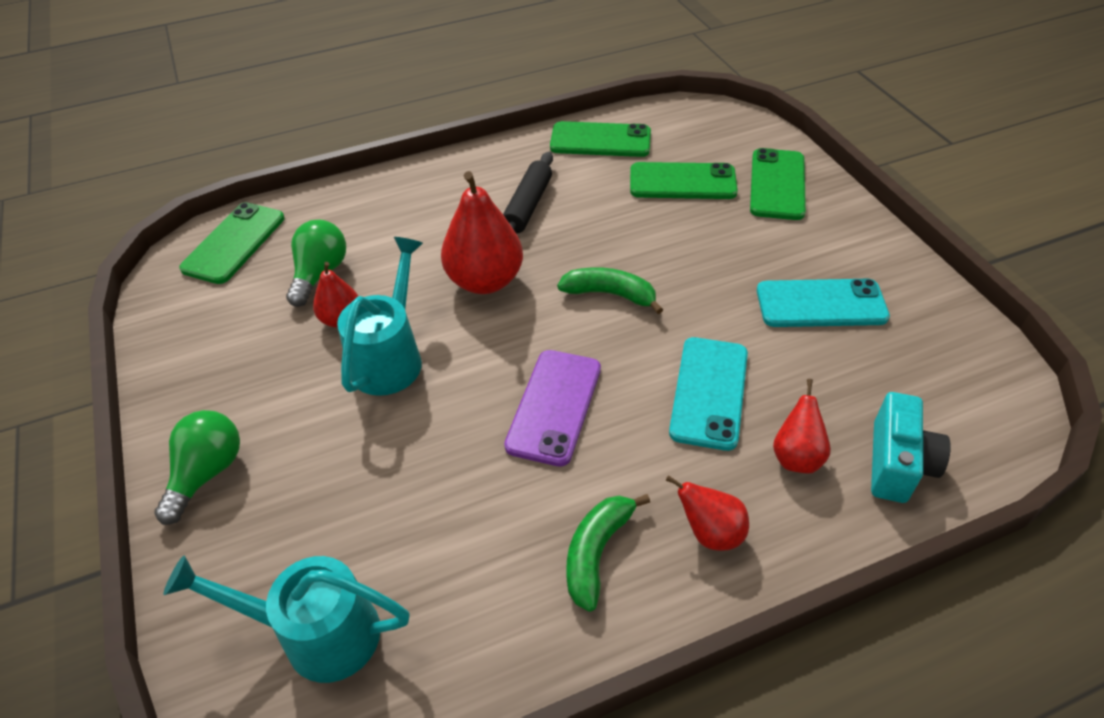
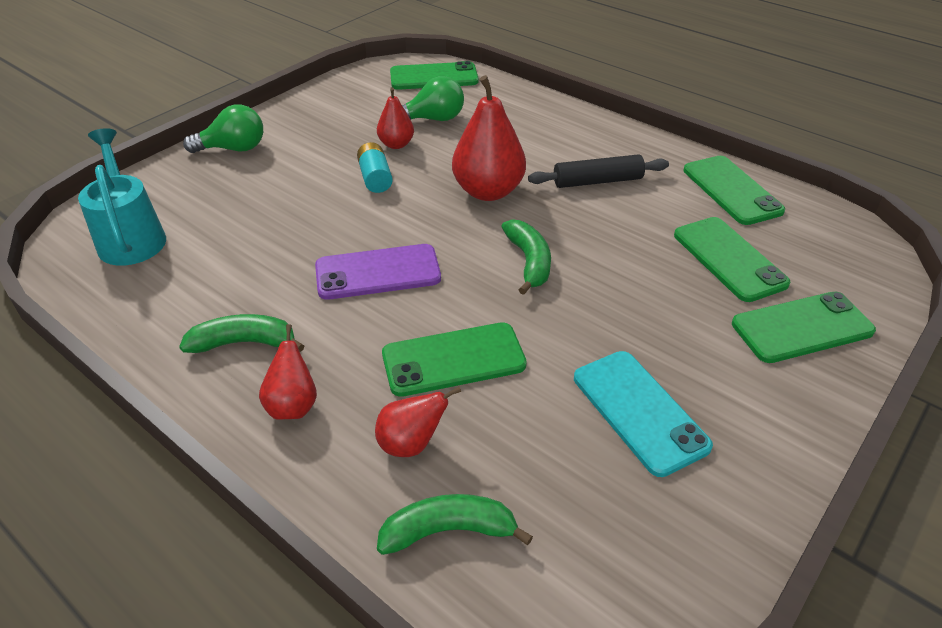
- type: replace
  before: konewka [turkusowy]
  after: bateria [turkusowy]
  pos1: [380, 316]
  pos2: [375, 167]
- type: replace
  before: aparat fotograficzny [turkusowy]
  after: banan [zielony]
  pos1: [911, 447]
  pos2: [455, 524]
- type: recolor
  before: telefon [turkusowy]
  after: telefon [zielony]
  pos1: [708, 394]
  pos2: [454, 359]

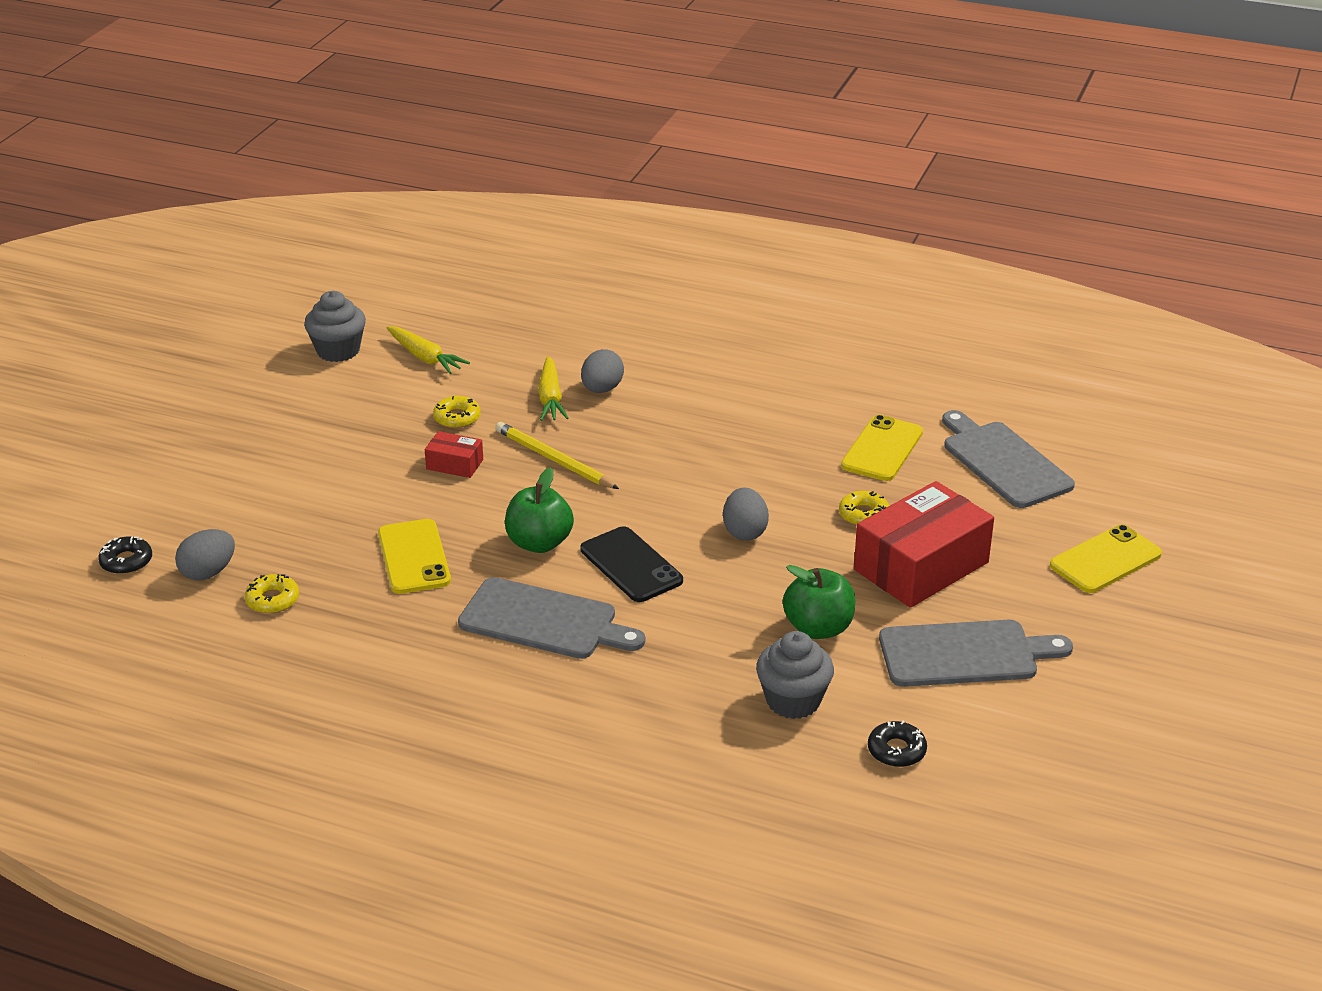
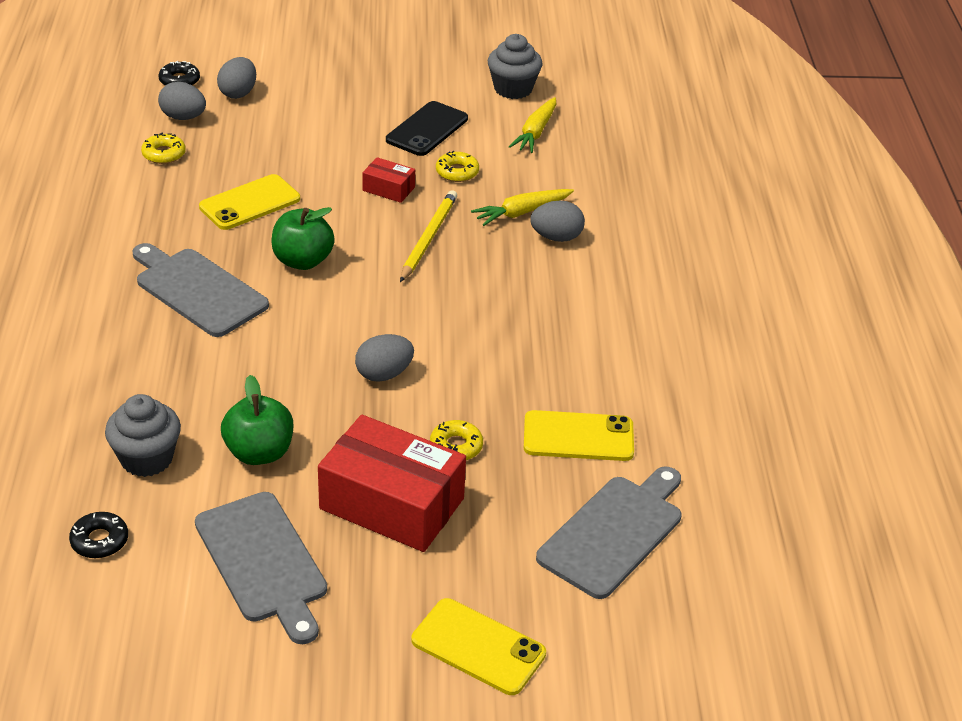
- type: rotate
  before: deska do krojenia [szary]
  pos1: [551, 618]
  pos2: [200, 290]
  turn: 135
- type: insert
  after: jajko [szary]
  pos2: [236, 78]
- type: rotate
  before: pudełko [czerwony]
  pos1: [454, 454]
  pos2: [388, 180]
  turn: -60
- type: move
  before: telefon [czarny]
  pos1: [632, 564]
  pos2: [427, 128]

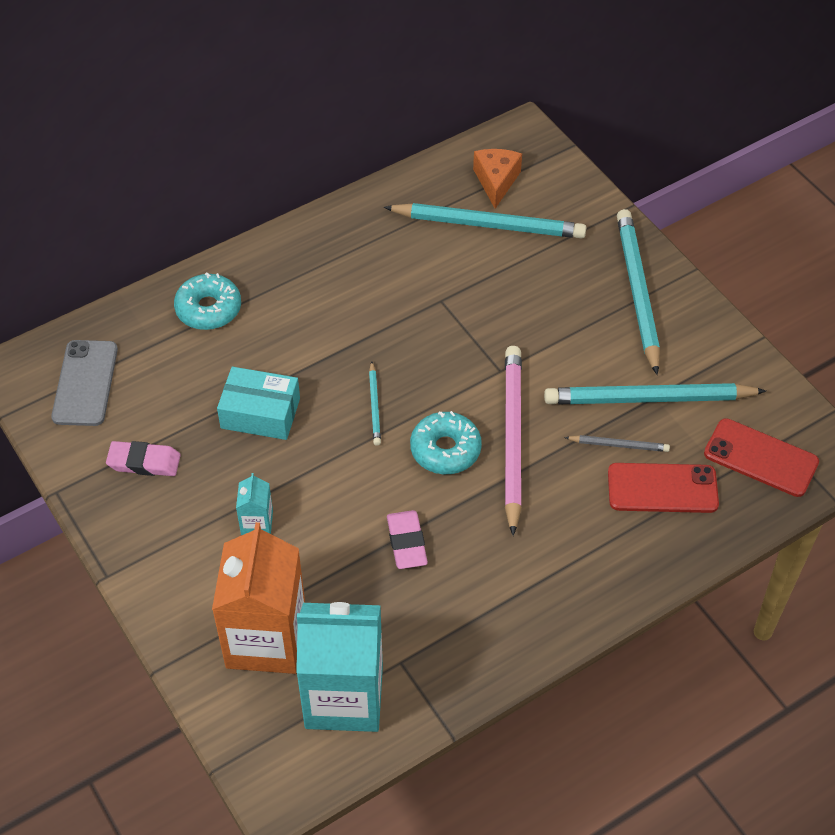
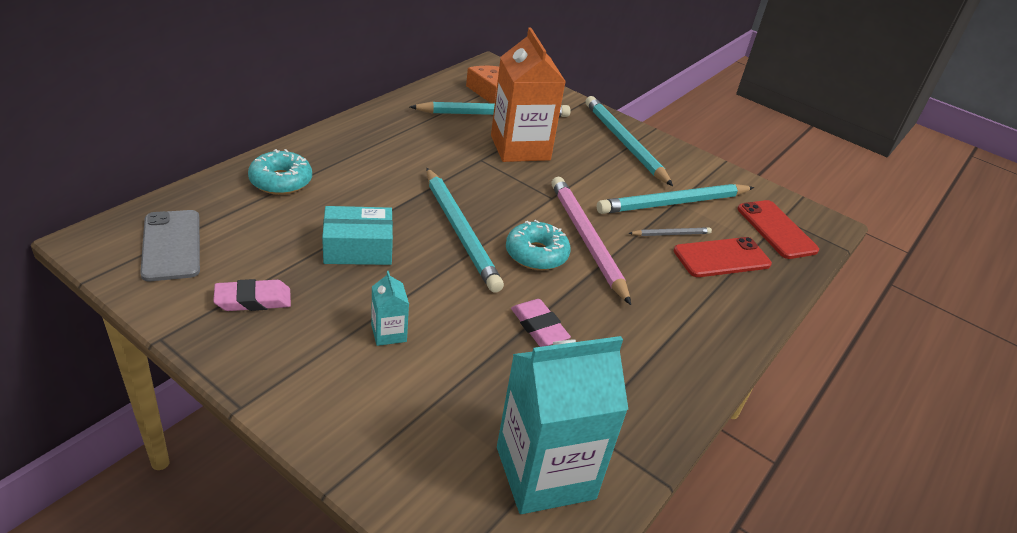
- type: resize
  before: ołówek [turkusowy]
  pos1: [375, 403]
  pos2: [465, 230]
  scale: 2.16
- type: move
  before: karton mleka [pomarańczowy]
  pos1: [258, 598]
  pos2: [528, 95]
- type: rotate
  before: telefon [czerwony]
  pos1: [761, 457]
  pos2: [778, 229]
  turn: 60

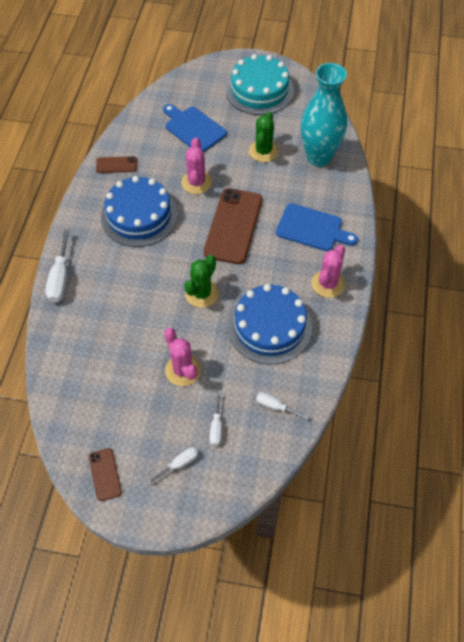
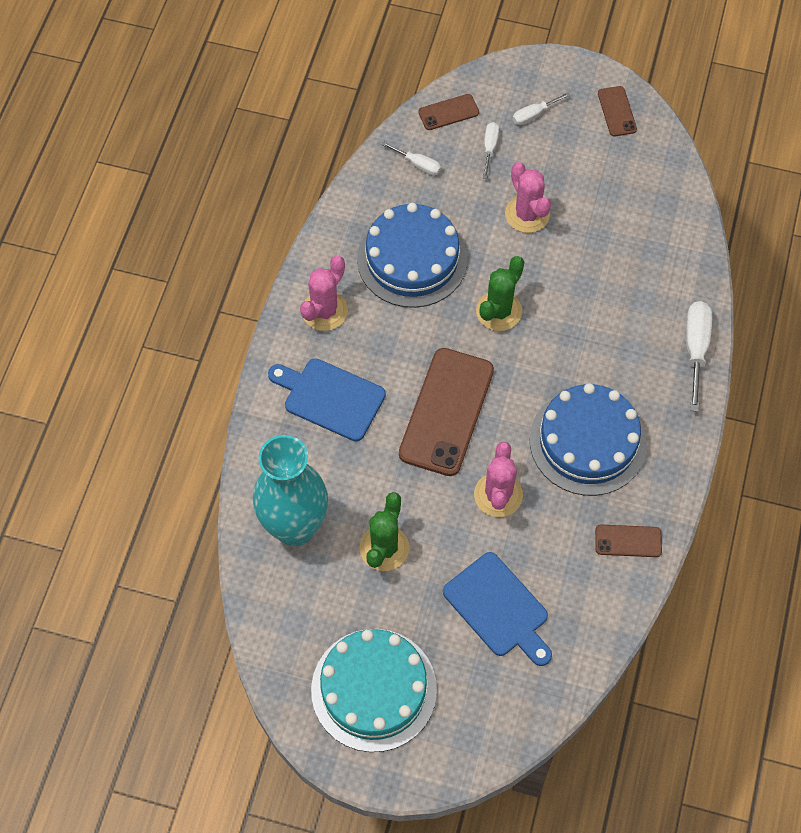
- type: insert
  after: telefon [brązowy]
  pos2: [448, 112]

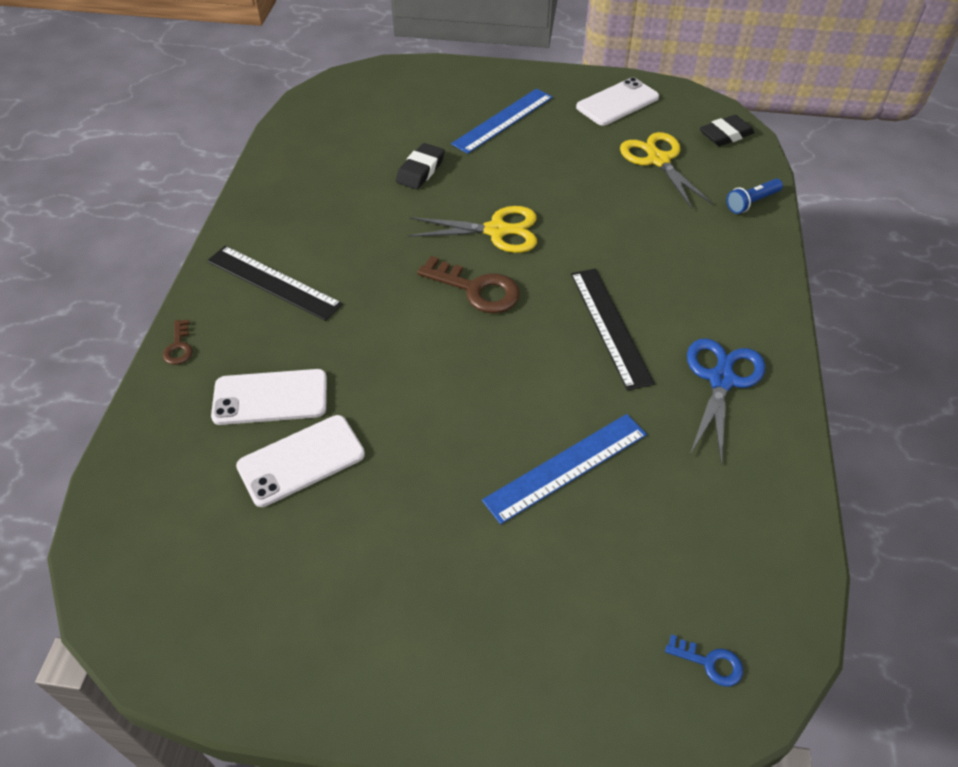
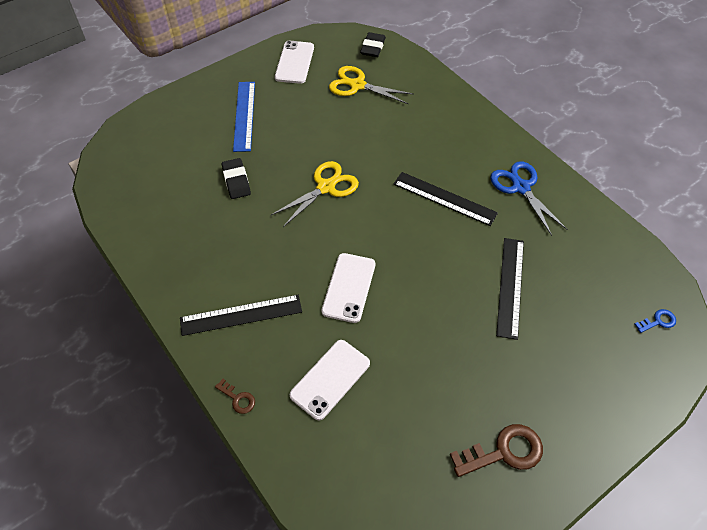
- type: move
  before: telefon [biały]
  pos1: [300, 461]
  pos2: [348, 288]
- type: move
  before: klucz [brązowy]
  pos1: [468, 284]
  pos2: [496, 450]
- type: recolor
  before: linijka [niebieski]
  after: linijka [czarny]
  pos1: [564, 469]
  pos2: [510, 289]
- type: delete
  before: latarka [niebieski]
  pos1: [754, 196]

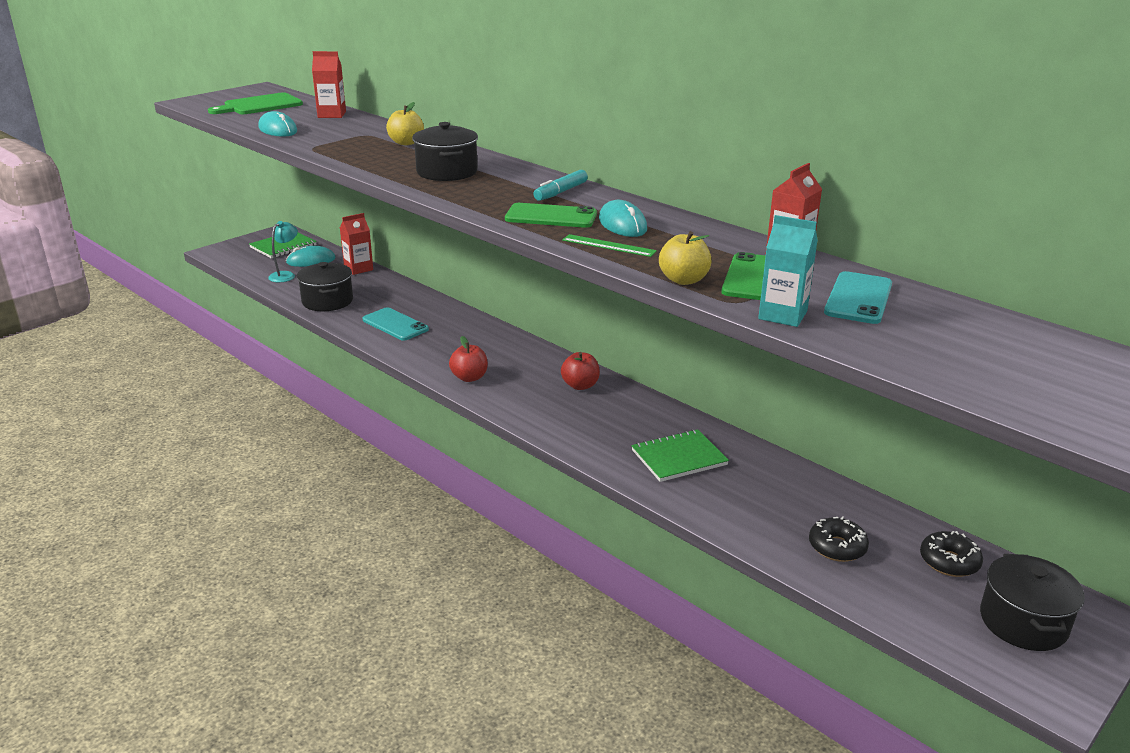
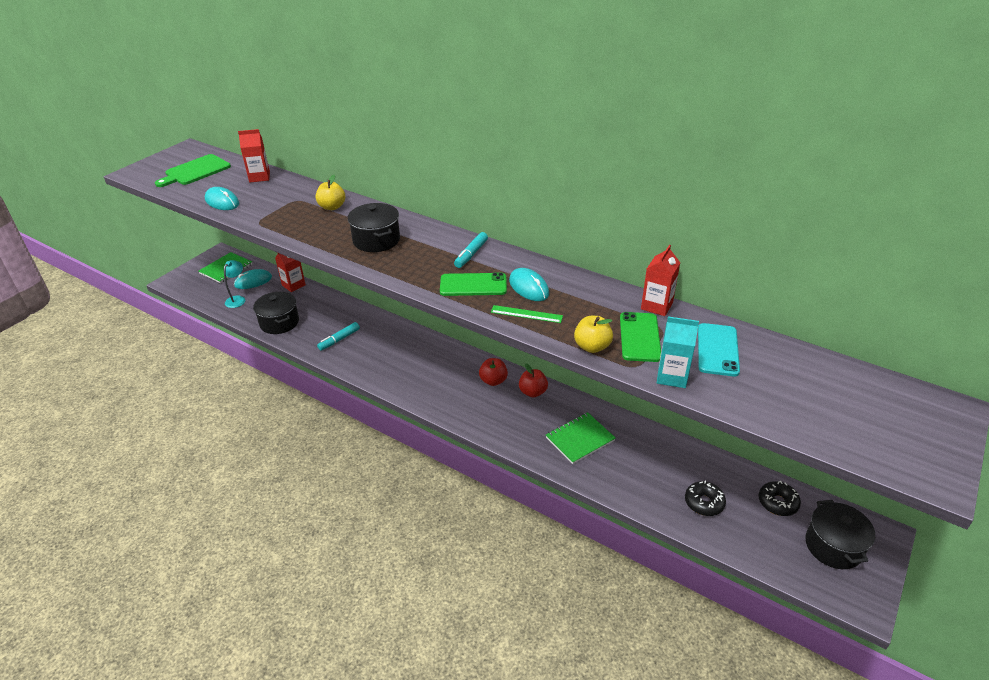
- type: replace
  before: telefon [turkusowy]
  after: flamaster [turkusowy]
  pos1: [396, 324]
  pos2: [338, 336]
- type: move
  before: jabłko [czerwony]
  pos1: [468, 359]
  pos2: [533, 380]

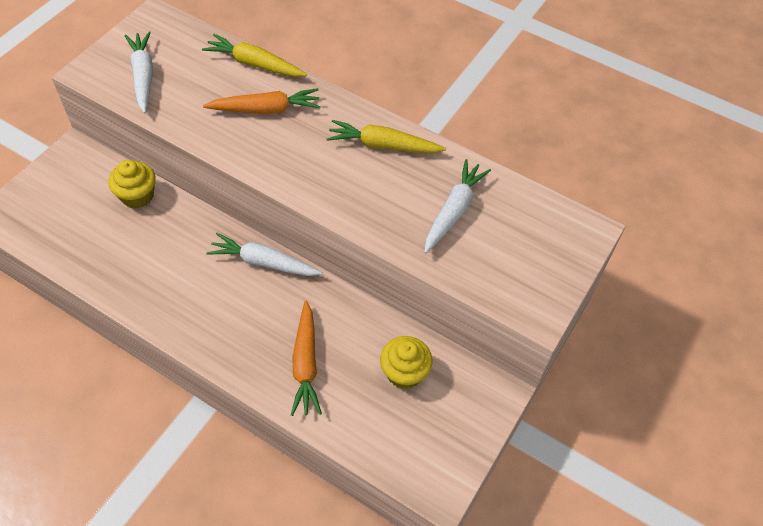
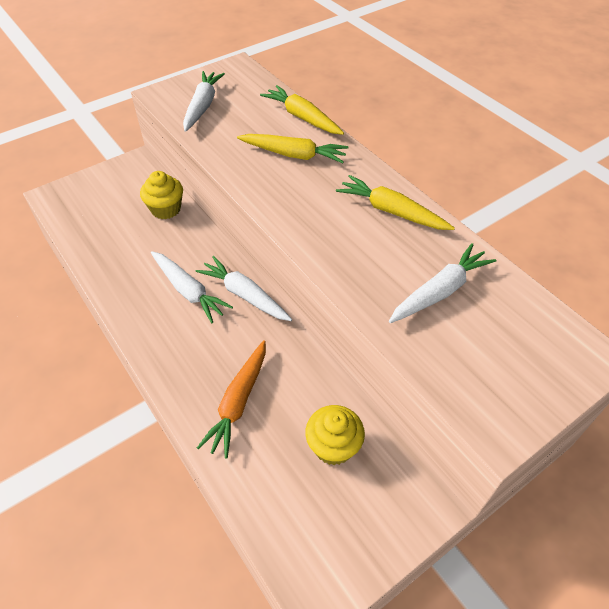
- type: insert
  after: marchewka [biały]
  pos2: [192, 287]
- type: recolor
  before: marchewka [pomarańczowy]
  after: marchewka [żółty]
  pos1: [262, 101]
  pos2: [293, 148]

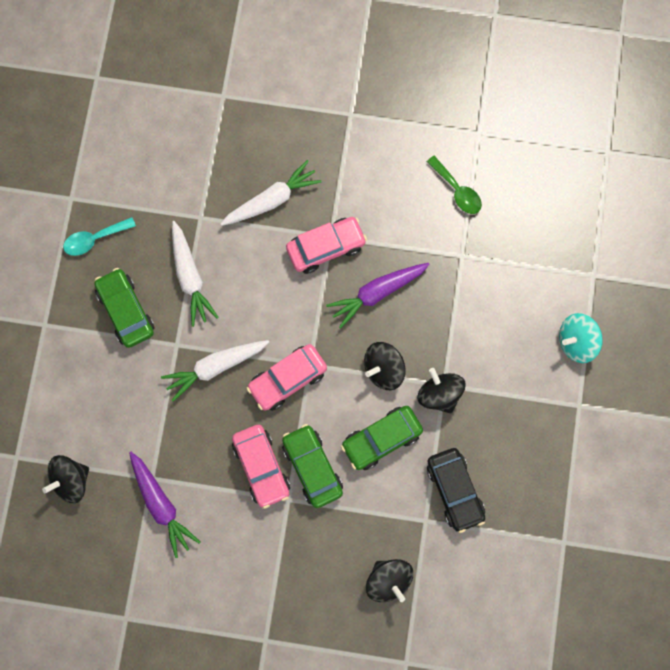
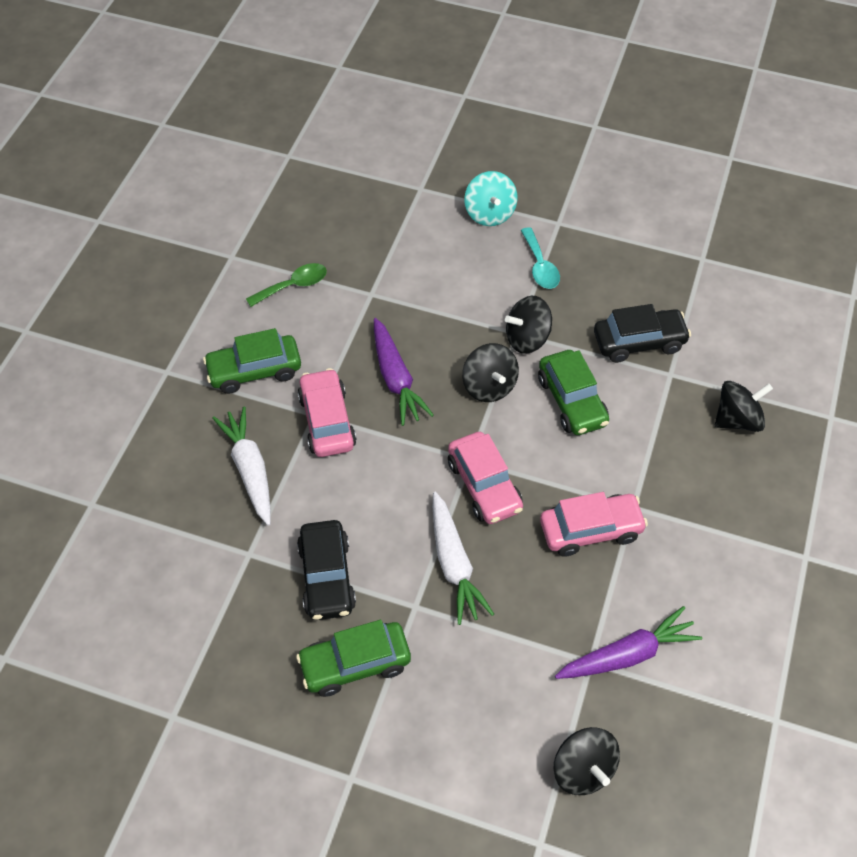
- type: move
  before: samochód [zielony]
  pos1: [312, 466]
  pos2: [252, 361]
- type: replace
  before: marchewka [biały]
  after: samochód [czarny]
  pos1: [195, 274]
  pos2: [326, 570]
- type: move
  before: łyżka [turkusowy]
  pos1: [99, 236]
  pos2: [540, 258]

